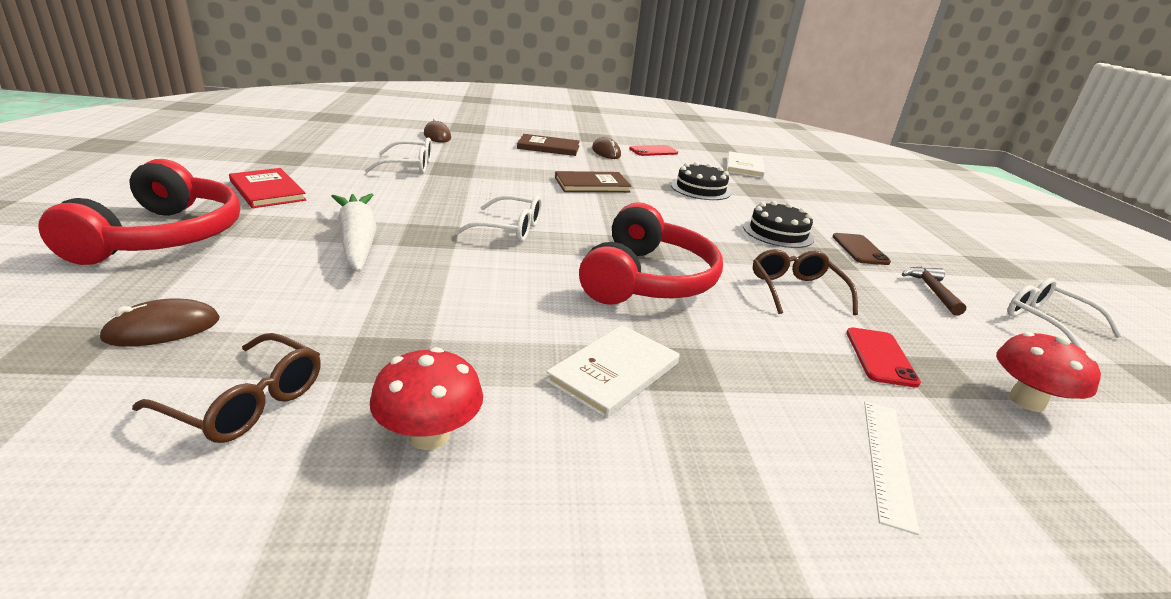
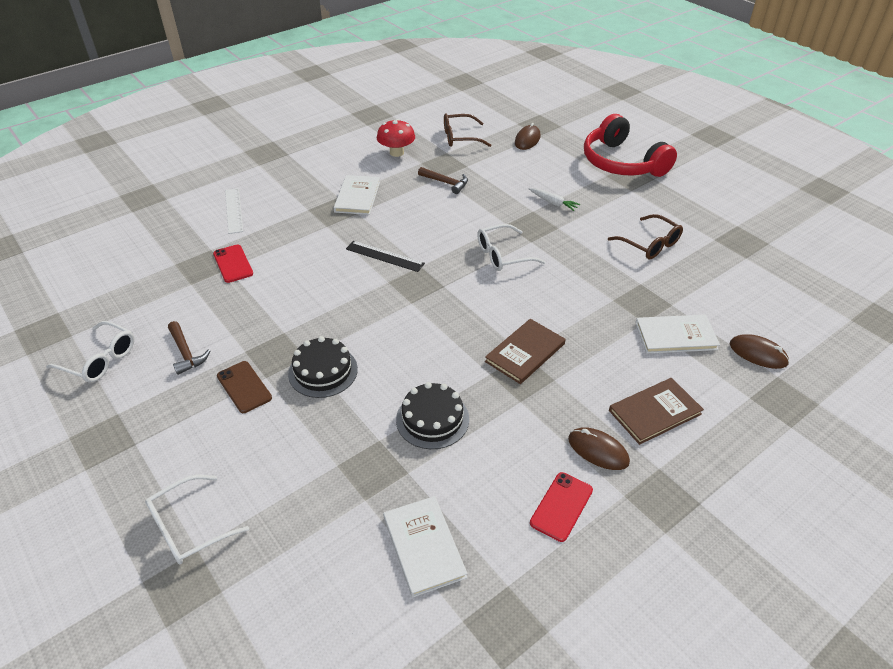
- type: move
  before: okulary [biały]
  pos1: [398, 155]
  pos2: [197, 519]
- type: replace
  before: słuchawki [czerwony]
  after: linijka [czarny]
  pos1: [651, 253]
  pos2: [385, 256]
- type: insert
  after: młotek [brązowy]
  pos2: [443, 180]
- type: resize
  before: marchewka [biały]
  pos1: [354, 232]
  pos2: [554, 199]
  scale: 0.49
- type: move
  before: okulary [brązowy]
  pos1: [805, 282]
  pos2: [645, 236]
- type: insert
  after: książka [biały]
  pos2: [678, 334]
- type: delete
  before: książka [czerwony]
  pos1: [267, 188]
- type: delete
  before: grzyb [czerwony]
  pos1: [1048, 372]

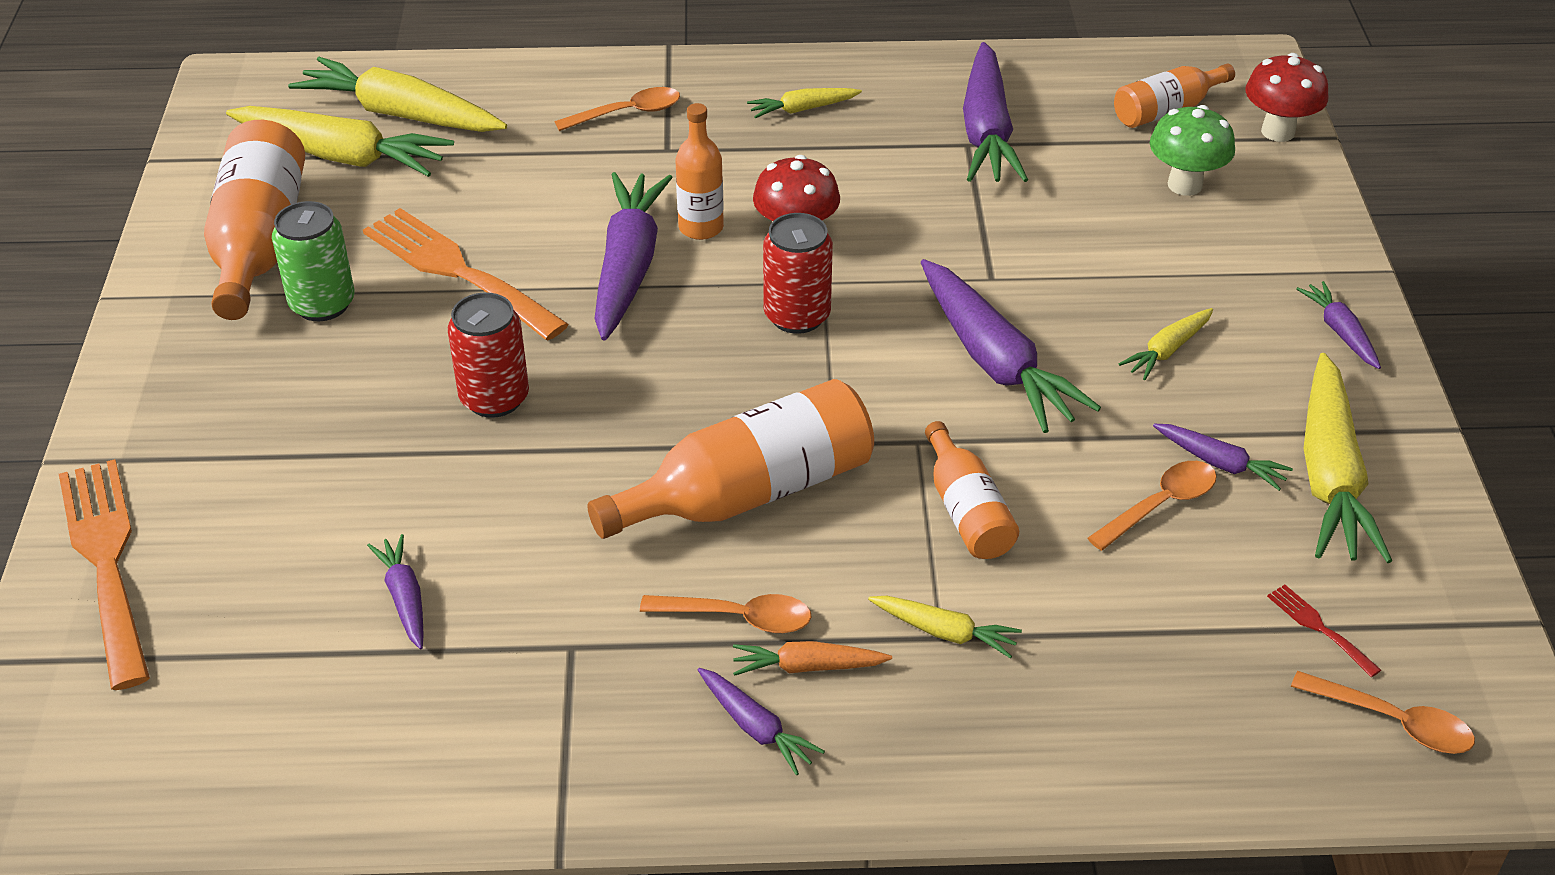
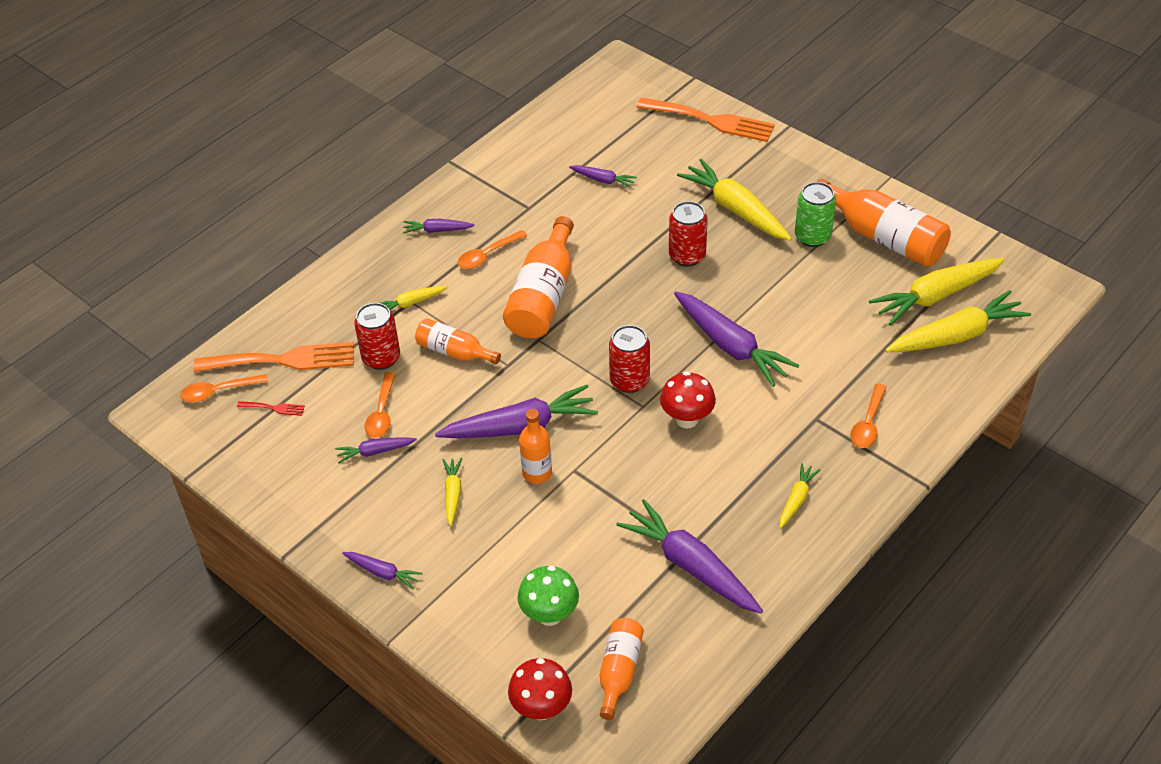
- type: move
  before: widelec [pomarańczowy]
  pos1: [466, 274]
  pos2: [273, 357]
- type: insert
  after: puszka [czerwony]
  pos2: [377, 336]
- type: rotate
  before: marchewka [fioletowy]
  pos1: [1011, 346]
  pos2: [516, 411]
  turn: 150
- type: move
  before: butelka [pomarańczowy]
  pos1: [700, 171]
  pos2: [535, 446]
- type: move
  before: marchewka [żółty]
  pos1: [1347, 458]
  pos2: [734, 200]
- type: delete
  before: marchewka [pomarańczowy]
  pos1: [812, 658]

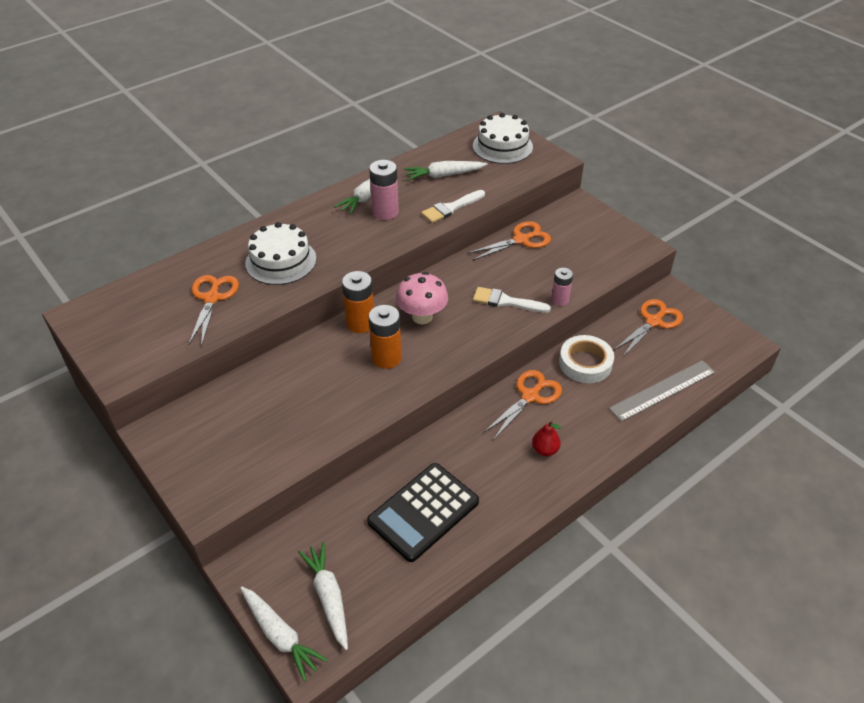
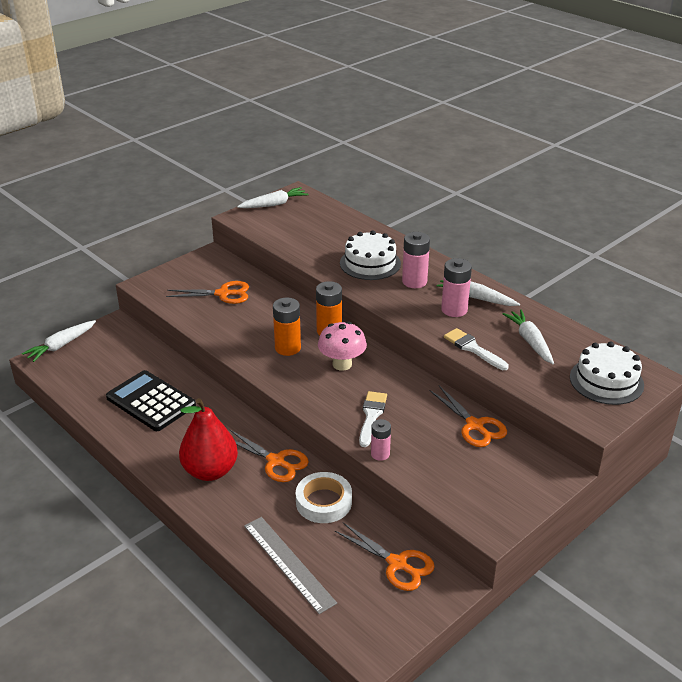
- type: move
  before: nożyczki [pomarańczowy]
  pos1: [213, 311]
  pos2: [207, 292]
- type: resize
  before: gruszka [czerwony]
  pos1: [546, 438]
  pos2: [208, 439]
  scale: 2.18
- type: move
  before: marchewka [biały]
  pos1: [323, 596]
  pos2: [273, 197]
- type: insert
  after: bateria [różowy]
  pos2: [416, 260]

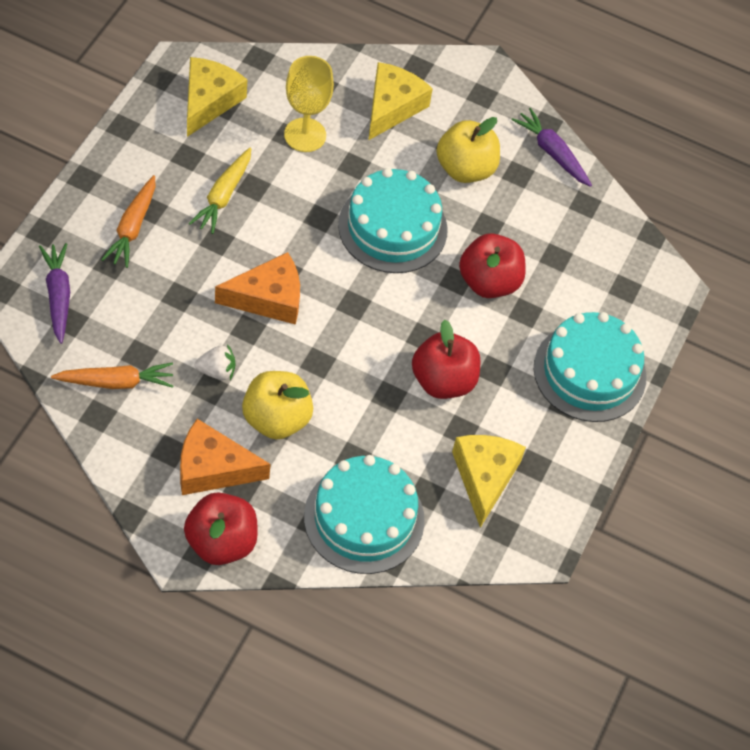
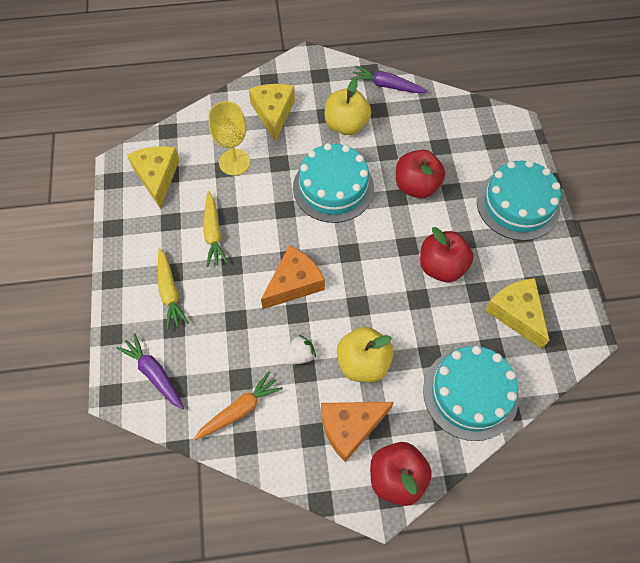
- type: recolor
  before: marchewka [pomarańczowy]
  after: marchewka [żółty]
  pos1: [128, 221]
  pos2: [173, 289]

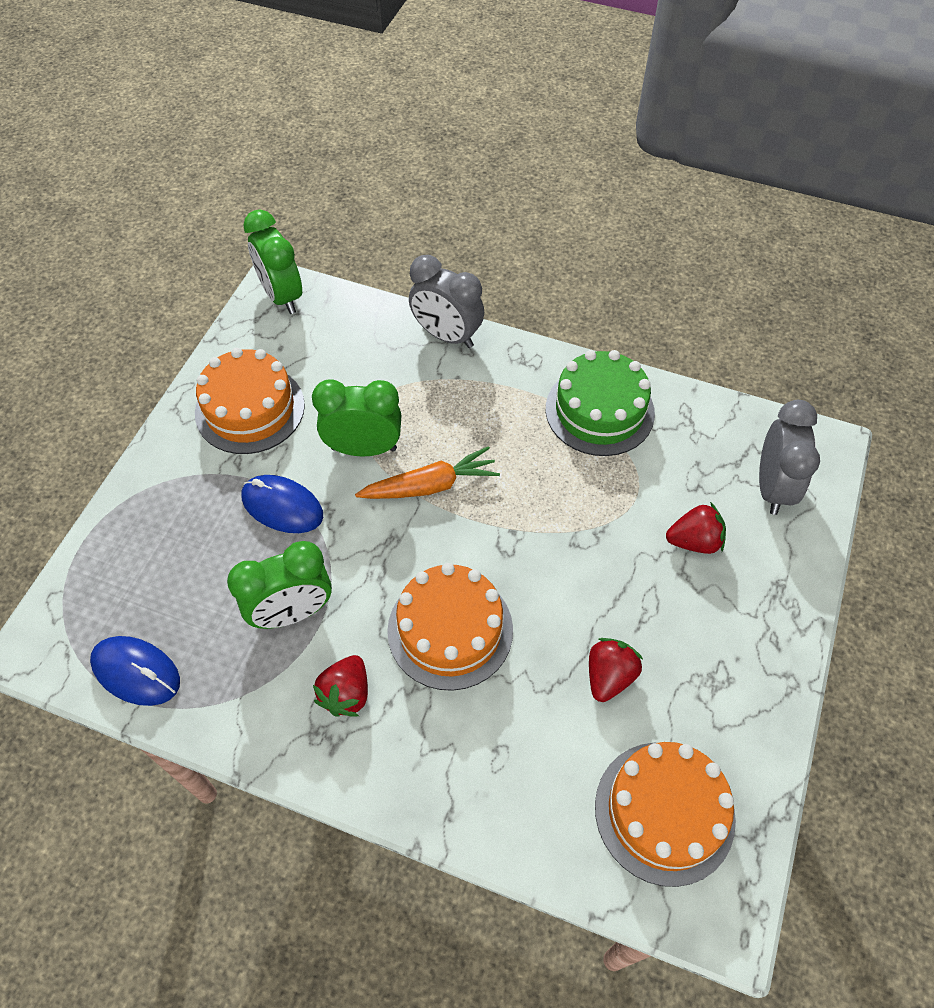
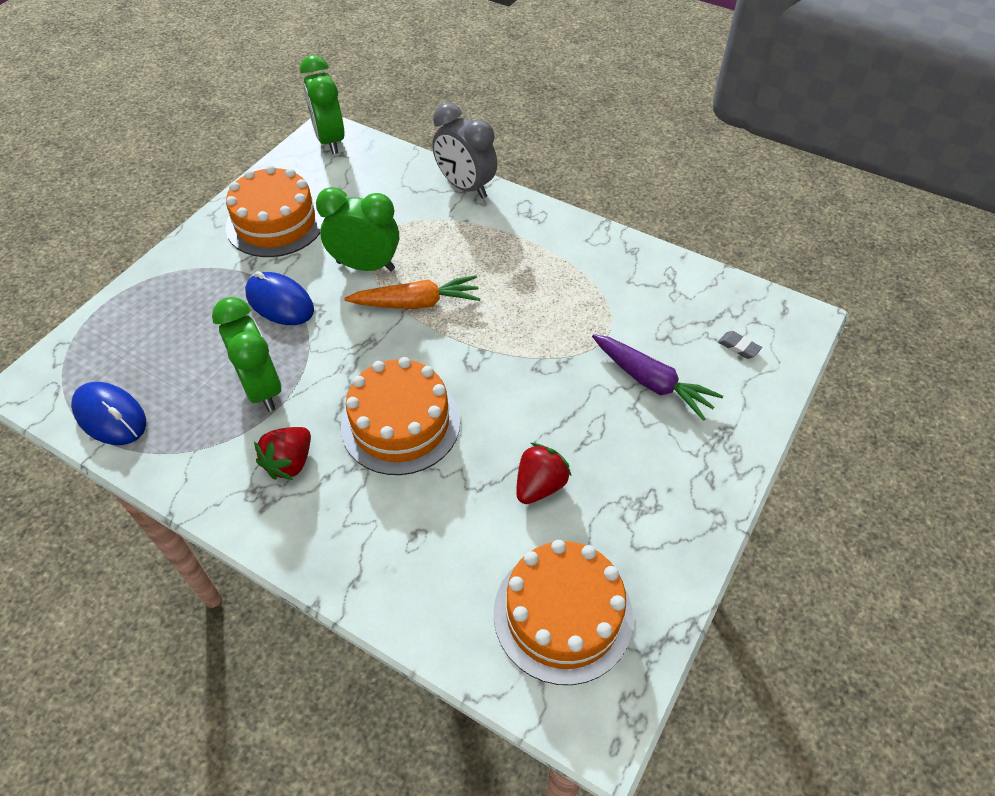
- type: rotate
  before: budzik [zielony]
  pos1: [279, 585]
  pos2: [247, 354]
  turn: -105
- type: replace
  before: truskawka [czerwony]
  after: marchewka [fioletowy]
  pos1: [696, 528]
  pos2: [657, 377]
- type: replace
  before: budzik [szary]
  after: gumka do mazania [szary]
  pos1: [789, 457]
  pos2: [740, 345]
- type: delete
  before: tort [zielony]
  pos1: [600, 403]

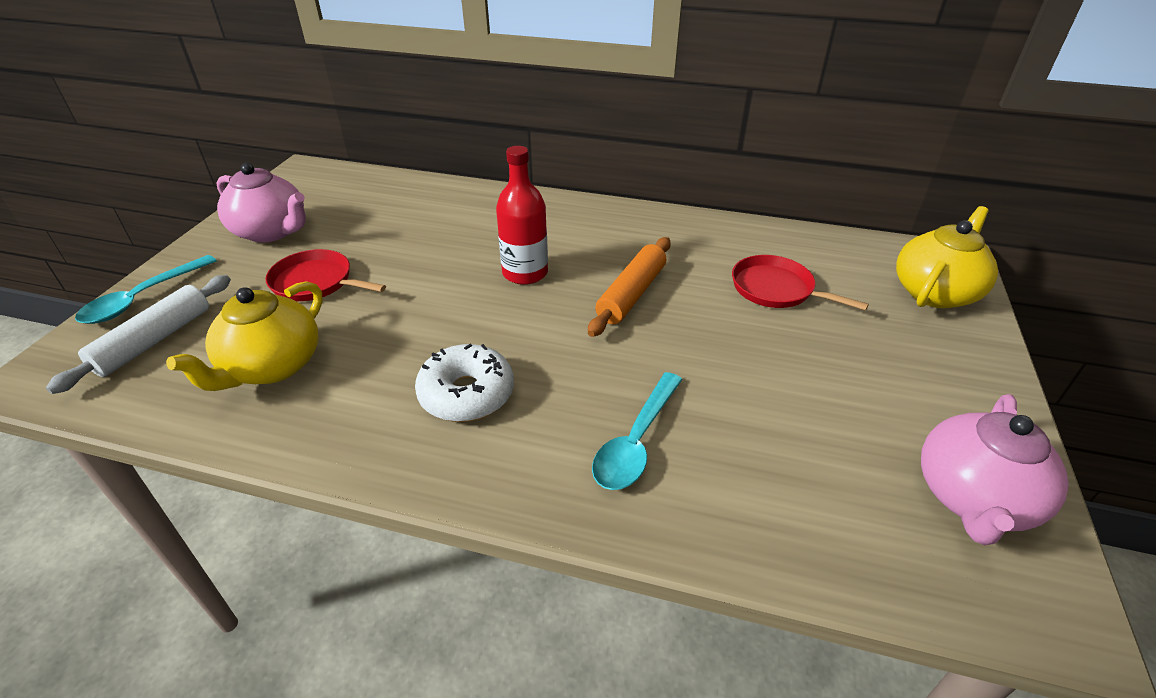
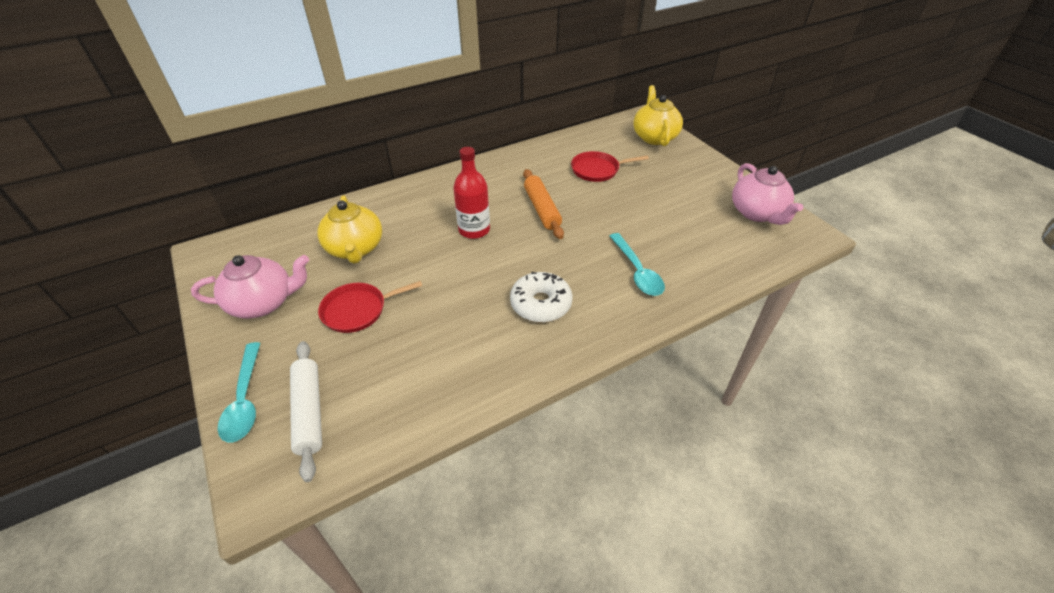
- type: move
  before: imbryk [żółty]
  pos1: [244, 336]
  pos2: [349, 229]

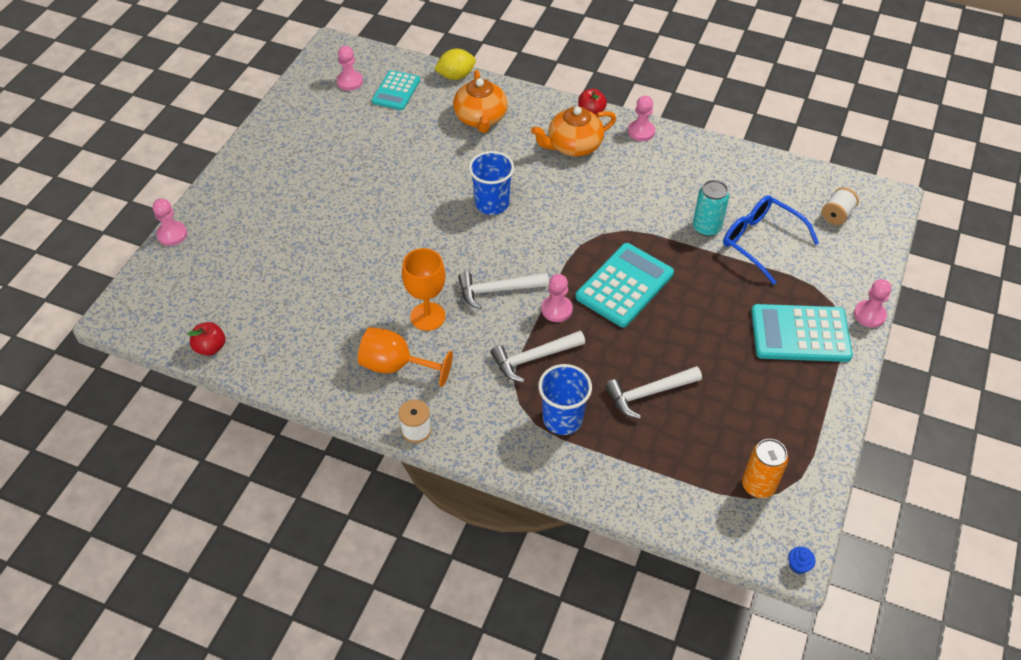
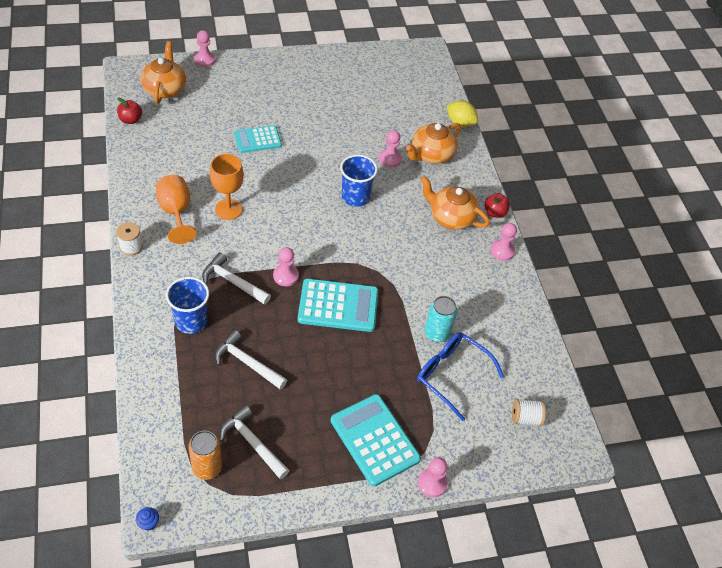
- type: insert
  after: imbryk [pomarańczowy]
  pos2: [163, 72]
- type: move
  before: młotek [biały]
  pos1: [503, 290]
  pos2: [255, 442]
- type: move
  before: kalkulator [turkusowy]
  pos1: [396, 90]
  pos2: [258, 139]
- type: move
  before: pionek [różowy]
  pos1: [350, 68]
  pos2: [390, 148]
- type: rotate
  before: okulary [niebieski]
  pos1: [771, 240]
  pos2: [460, 376]
  turn: -60

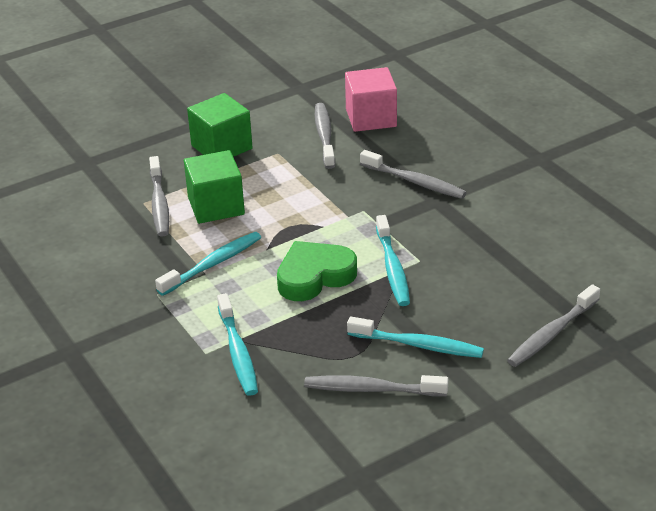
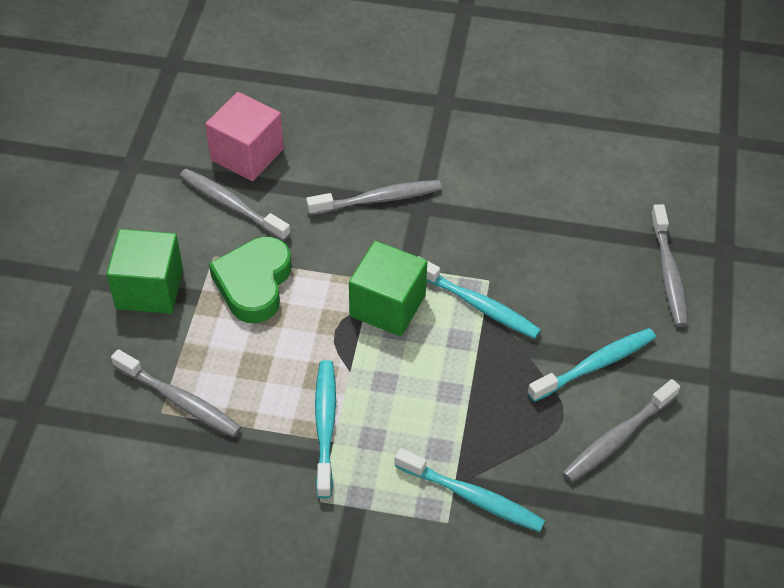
- type: move
  before: serce [zielony]
  pos1: [317, 271]
  pos2: [250, 280]
- type: move
  before: sześcian [zielony]
  pos1: [214, 187]
  pos2: [388, 289]

